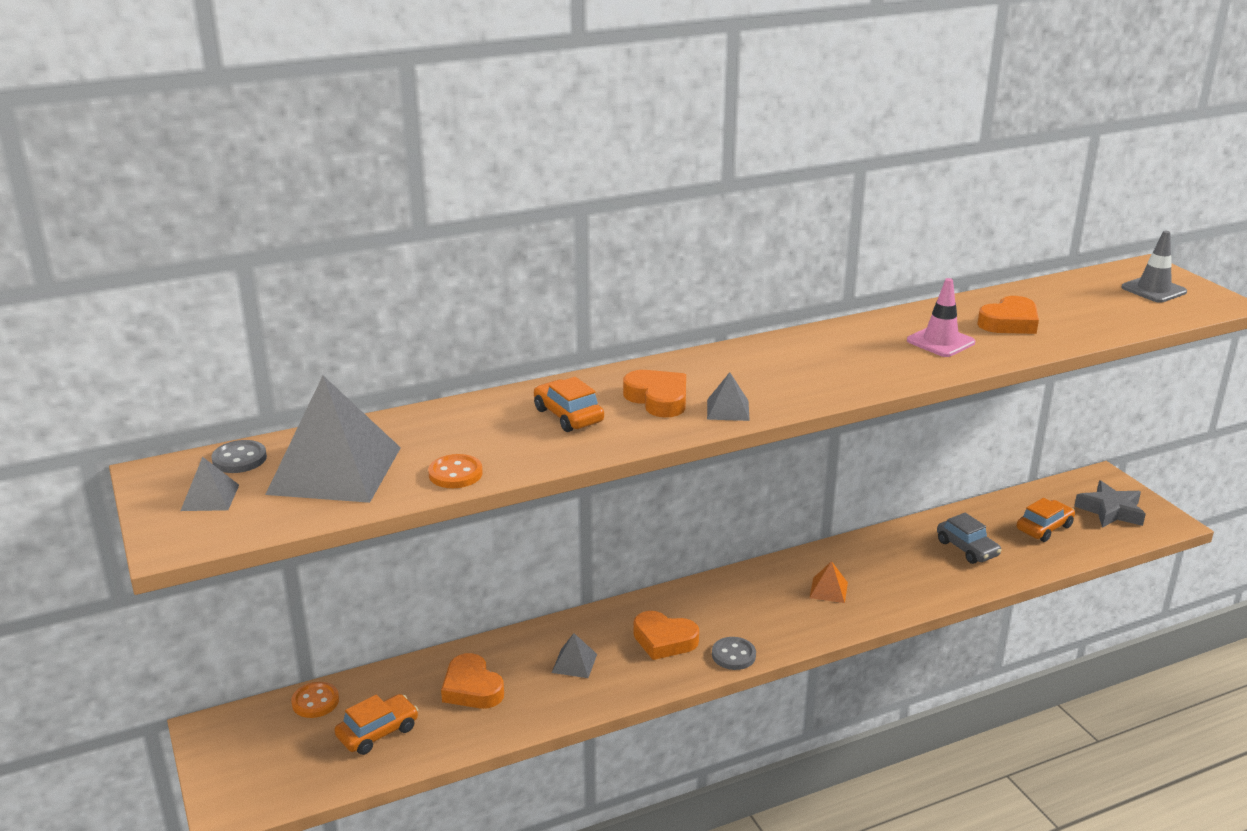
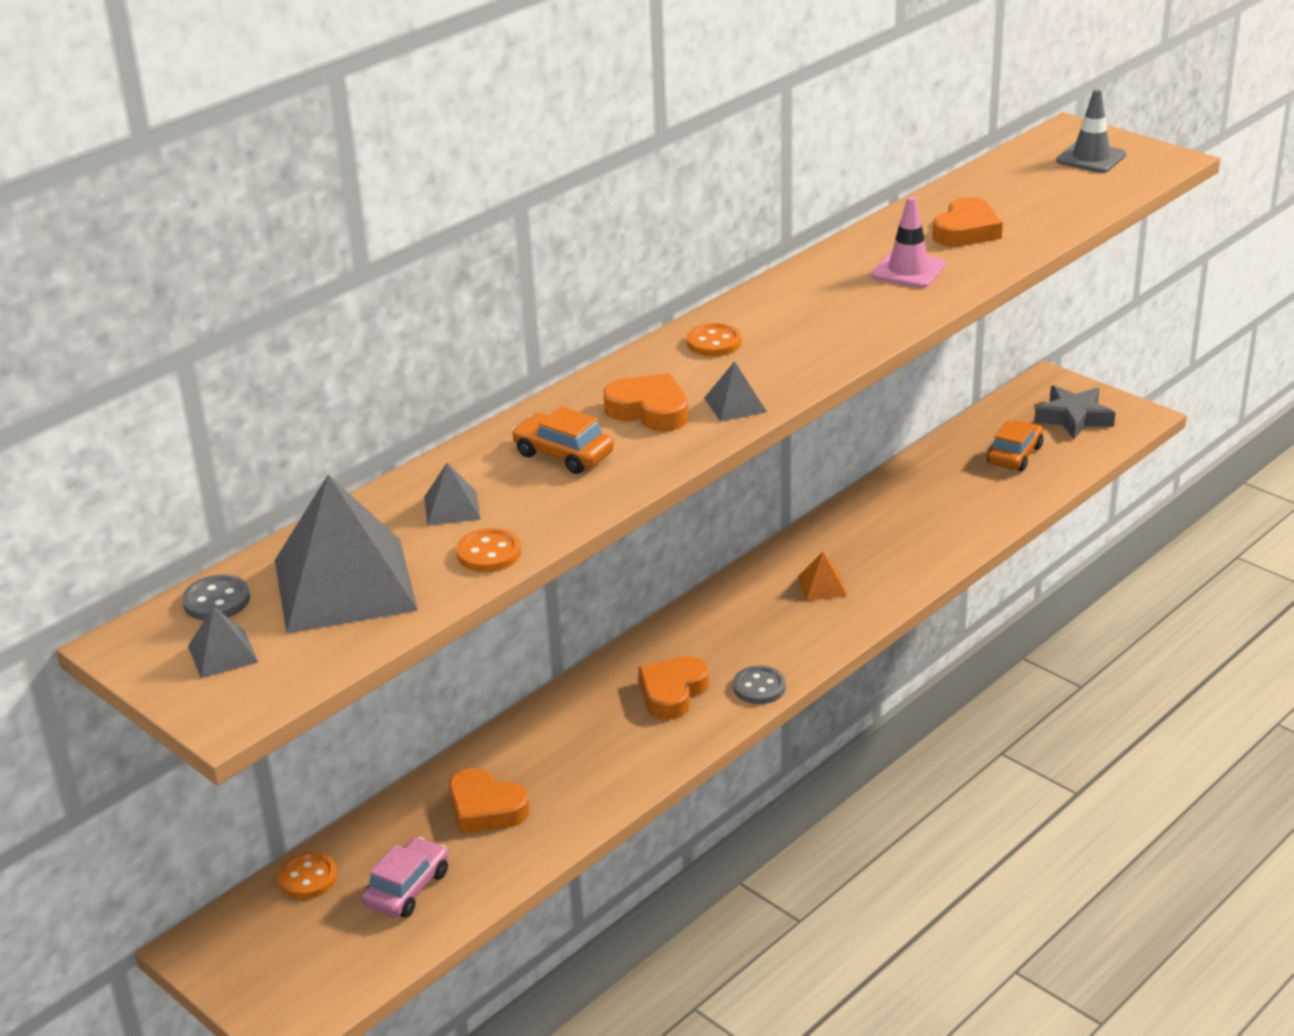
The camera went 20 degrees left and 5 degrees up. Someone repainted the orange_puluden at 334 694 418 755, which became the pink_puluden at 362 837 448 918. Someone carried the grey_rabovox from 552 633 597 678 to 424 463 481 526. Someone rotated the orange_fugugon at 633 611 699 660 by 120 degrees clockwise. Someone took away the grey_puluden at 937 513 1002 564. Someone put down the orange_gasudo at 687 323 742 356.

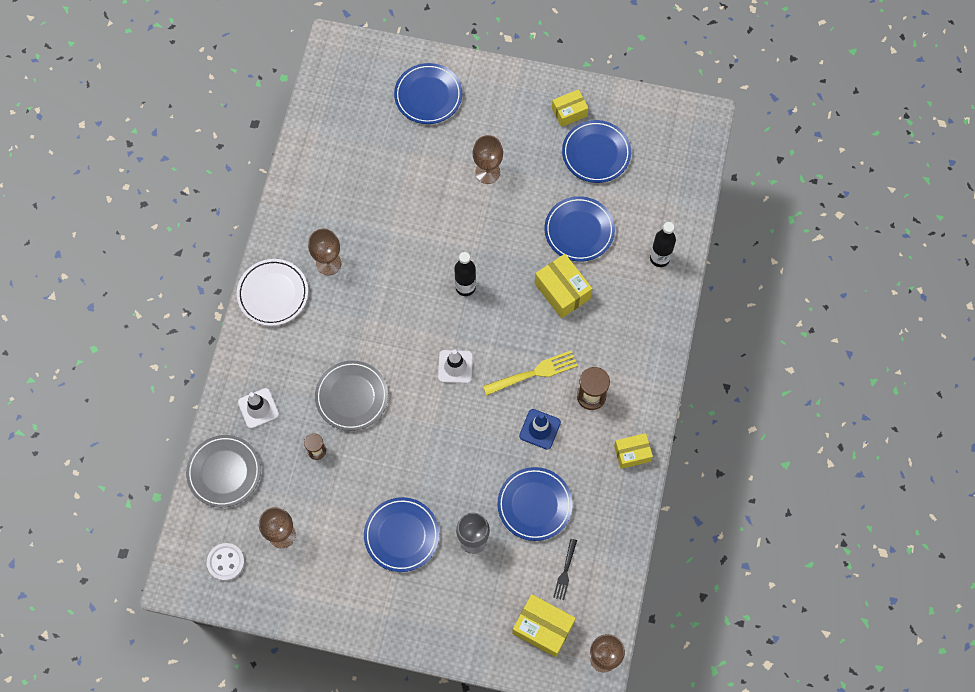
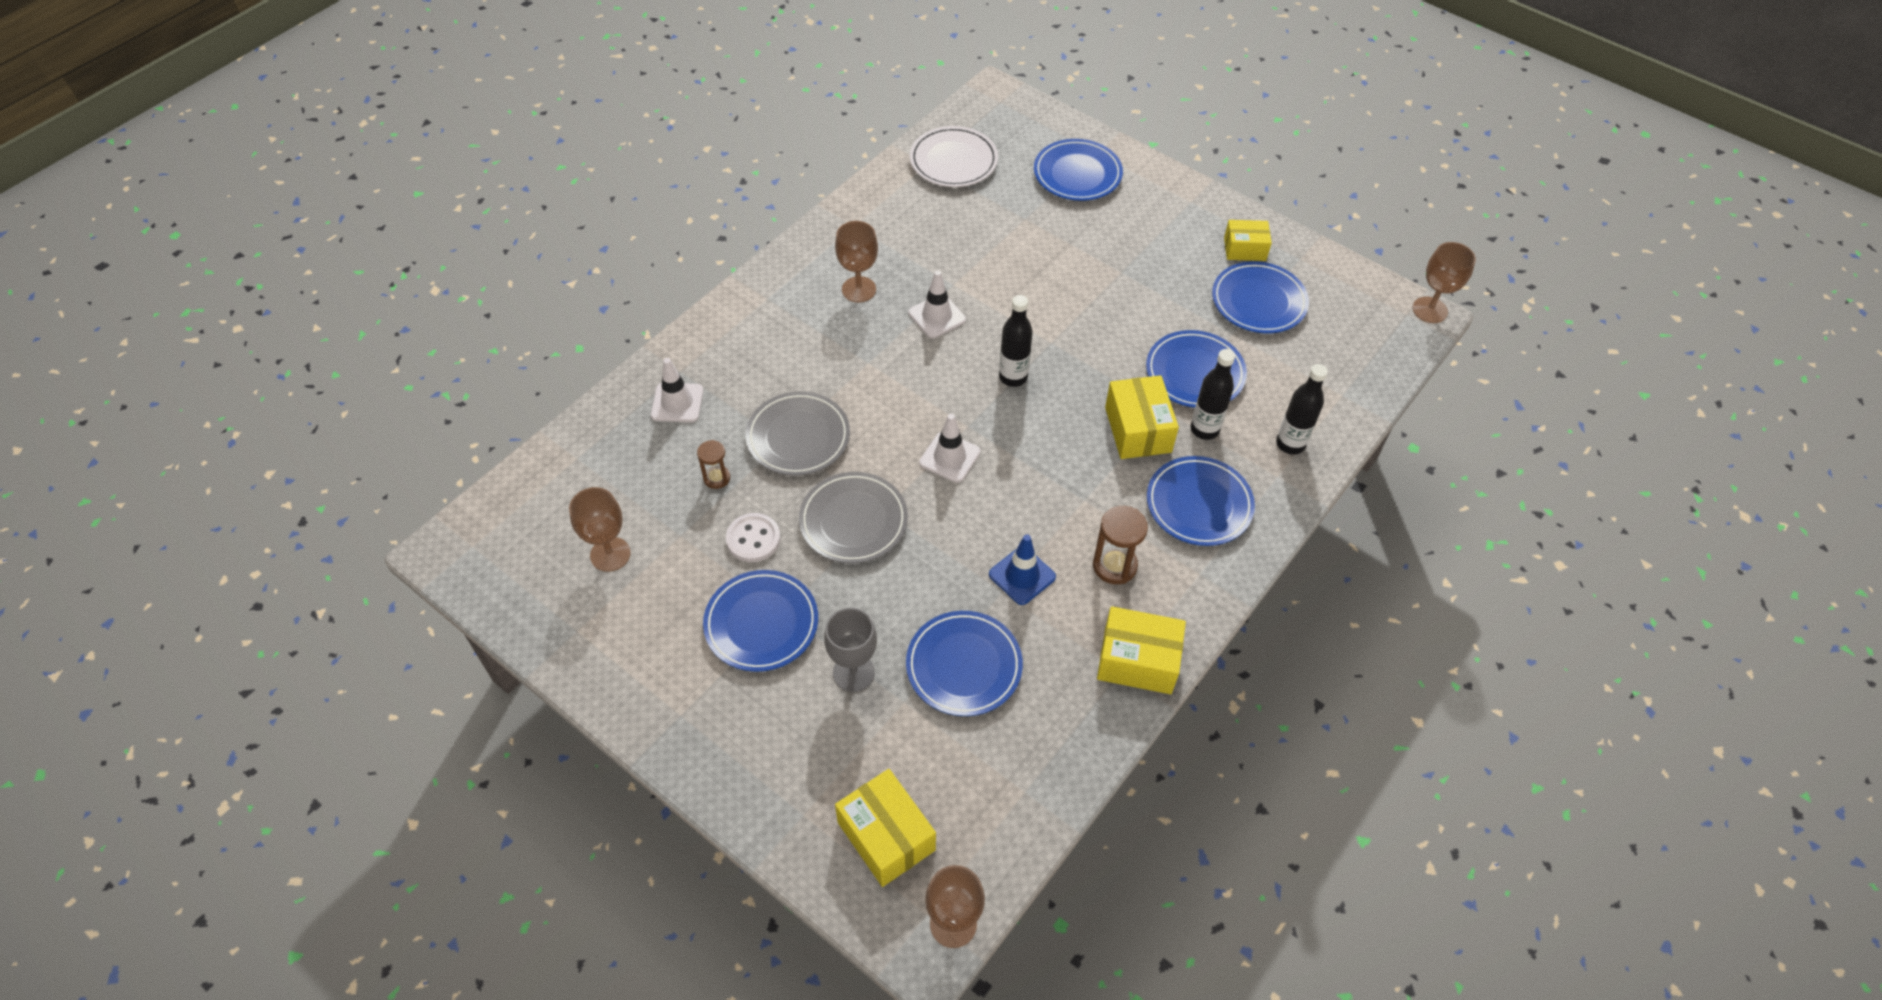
The camera went 25 degrees right and 15 degrees down. Someone carried the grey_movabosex from 186 435 261 508 to 799 472 908 564. Someone carried the white_gasudo from 207 543 245 581 to 726 513 780 562. Someone carried the white_movabosex from 237 259 308 326 to 910 126 998 187. Someone carried the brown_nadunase from 473 135 503 184 to 1413 242 1476 323. Someone took away the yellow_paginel at 483 350 578 396. Someone took away the black_paginel at 553 539 577 600. Someone scaled the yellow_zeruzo at 614 433 653 469 by 1.52. Someone put down the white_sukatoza at 909 270 966 338. Someone put down the blue_movabosex at 1147 456 1255 546. Someone put down the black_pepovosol at 1191 349 1235 440.

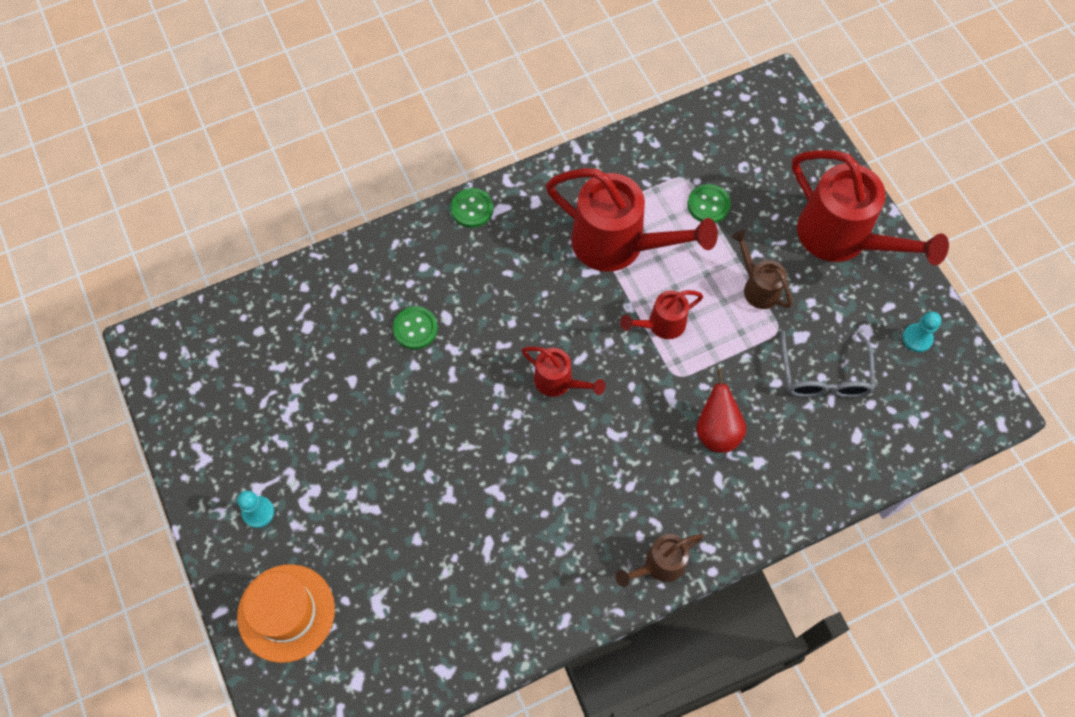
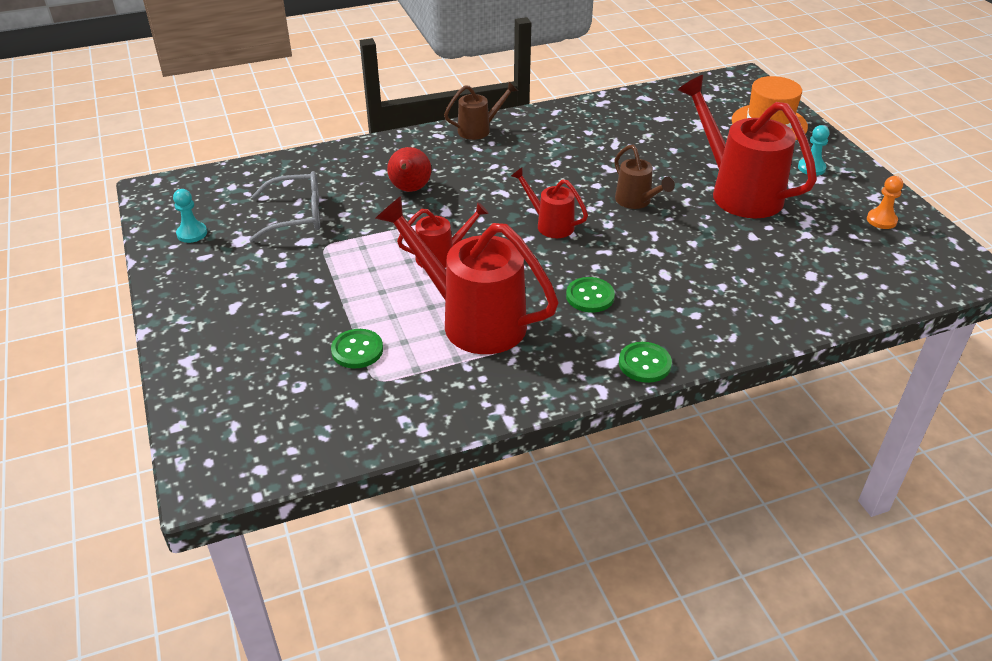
The camera went 175 degrees left and 25 degrees down. Someone carried the green_gasudo from 393 306 438 349 to 566 277 615 313. Someone carried the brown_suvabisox from 731 230 792 309 to 615 145 675 209. Someone rotated the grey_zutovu at 781 331 875 398 by 75 degrees clockwise. Someone carried the red_suvabisox from 792 150 949 265 to 678 75 817 218. Someone put down the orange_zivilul at 867 176 903 229.

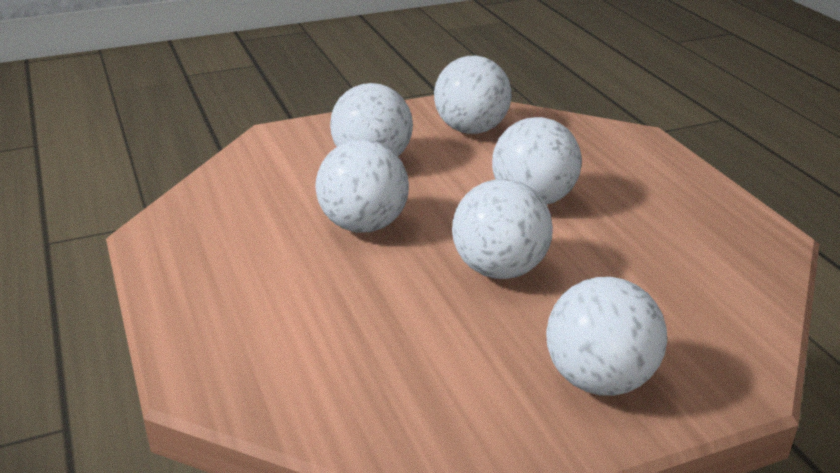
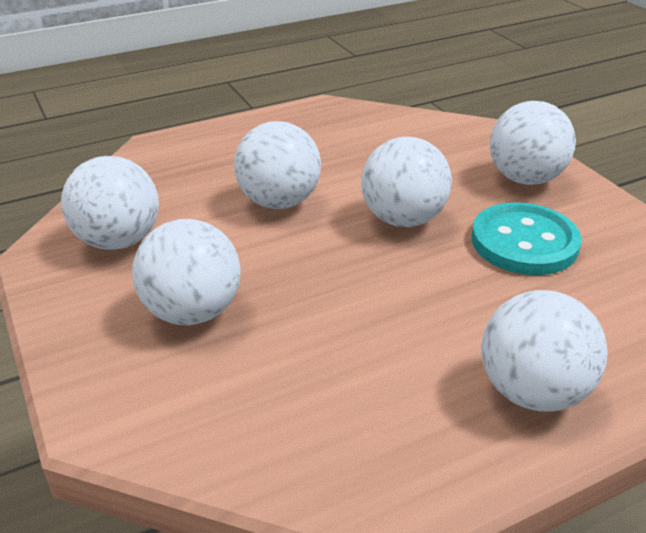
The camera went 95 degrees left and 5 degrees up. Someone carried the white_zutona from 315 140 409 233 to 481 290 607 412. Someone put down the turquoise_gasudo at 471 202 581 275.

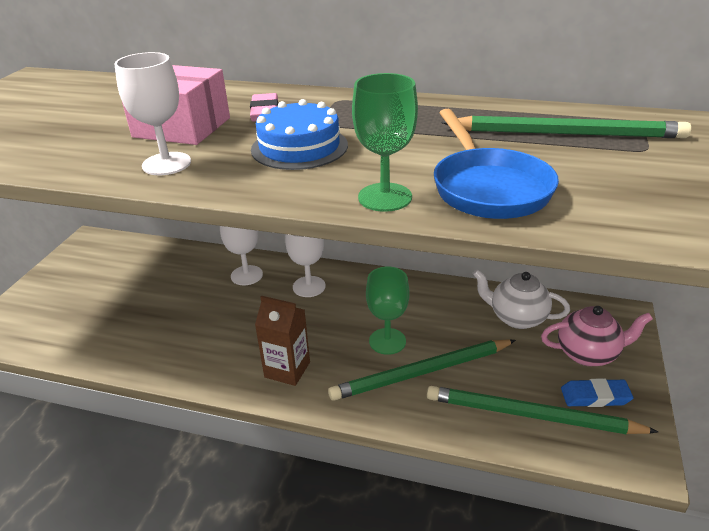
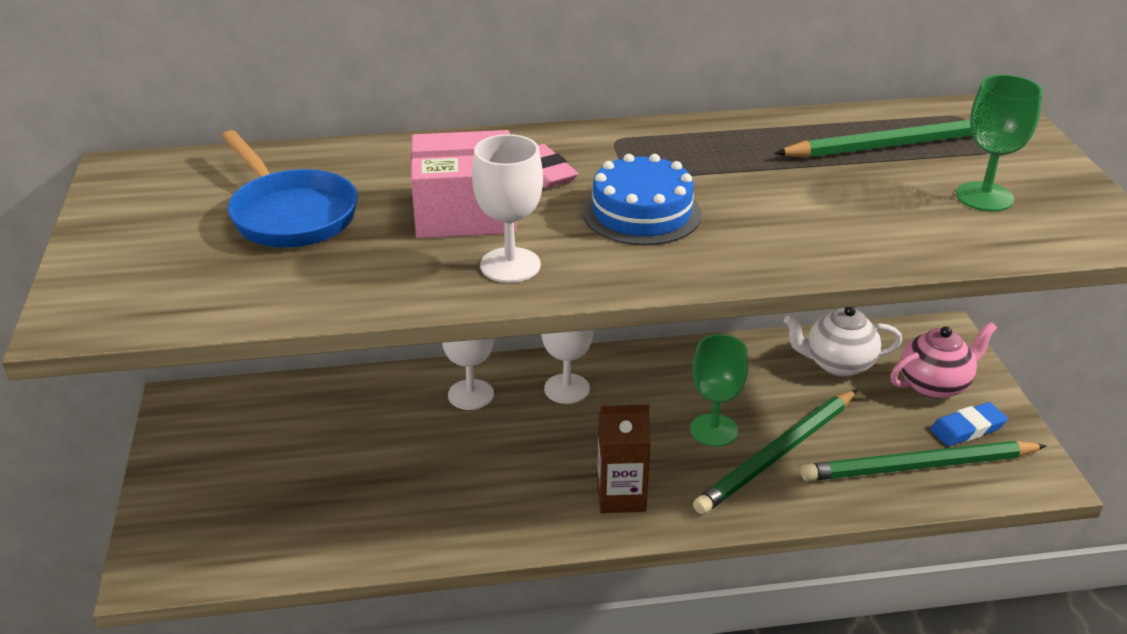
The camera went 25 degrees left and 0 degrees up. Someone carried the green_nadunase from 352 73 418 212 to 956 75 1043 212. Someone carried the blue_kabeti from 434 109 559 219 to 222 130 358 247.

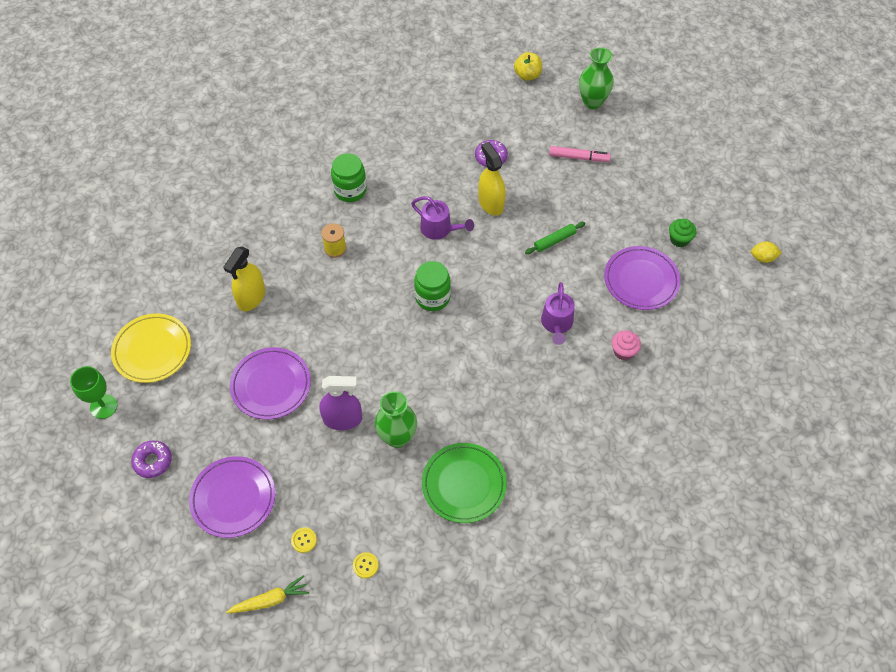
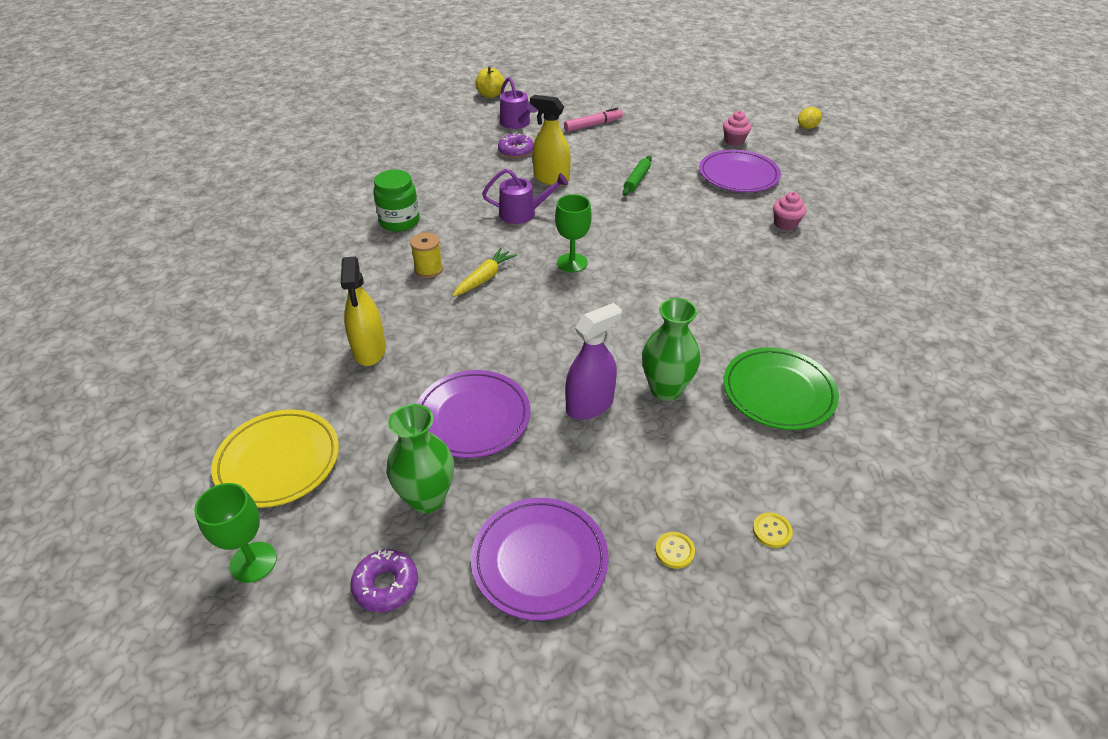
The camera went 35 degrees left and 15 degrees down. Someone carried the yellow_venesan from 226 575 309 613 to 453 248 517 297. Someone swapped the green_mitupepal at 414 261 451 311 for the green_nadunase at 555 194 592 273. Someone carried the purple_suvabisox from 541 282 575 345 to 500 77 538 129. Someone carried the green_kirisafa from 579 47 614 109 to 387 404 454 513. Someone repainted the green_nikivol at 669 219 697 247, which became the pink_nikivol at 723 111 751 146.

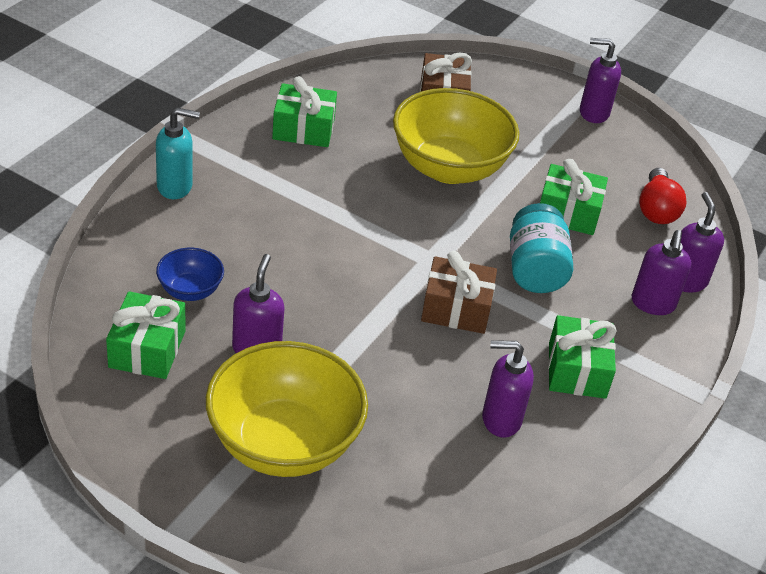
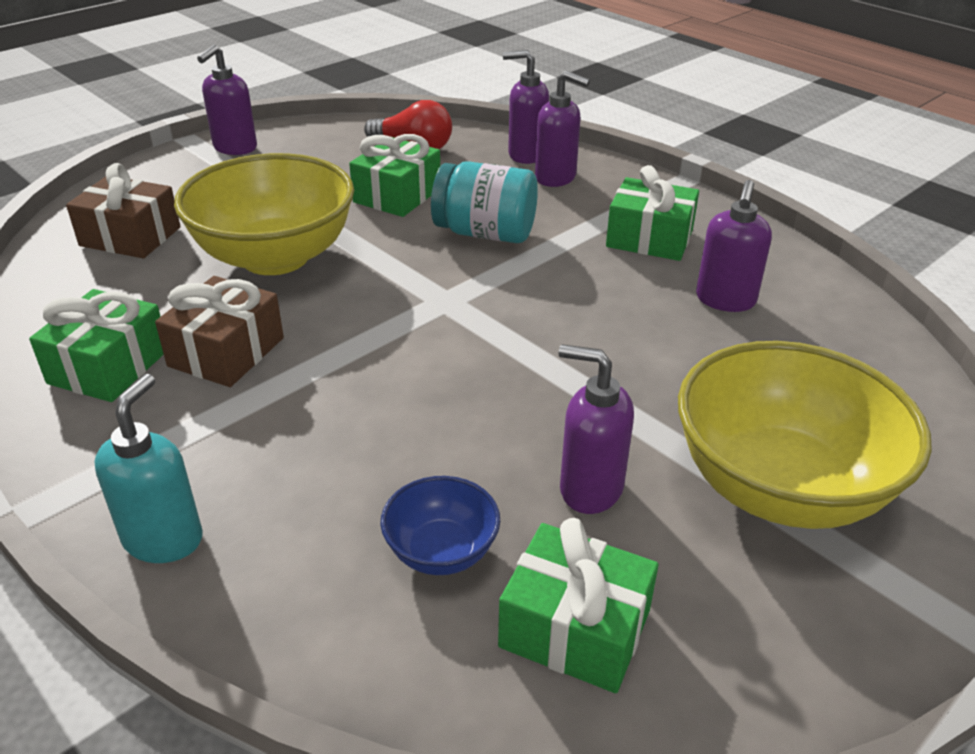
The camera went 70 degrees left and 5 degrees down. Someone carried the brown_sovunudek from 421 251 497 334 to 155 276 284 387.

